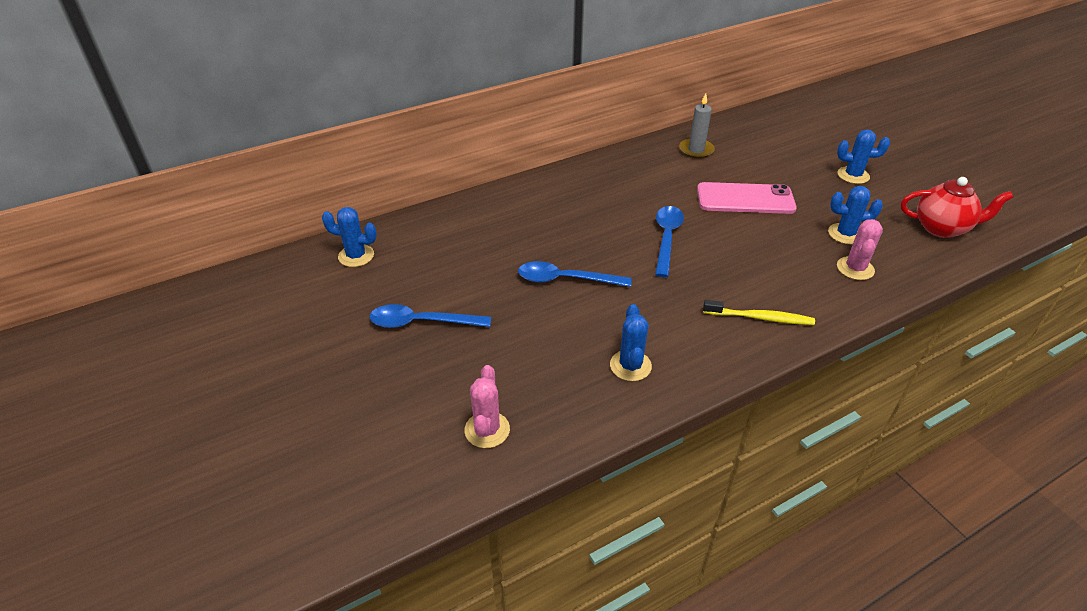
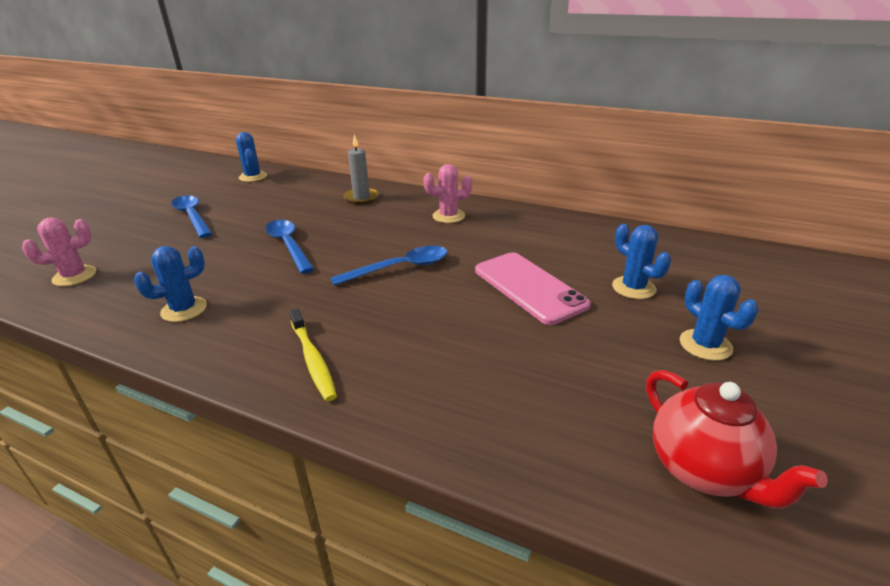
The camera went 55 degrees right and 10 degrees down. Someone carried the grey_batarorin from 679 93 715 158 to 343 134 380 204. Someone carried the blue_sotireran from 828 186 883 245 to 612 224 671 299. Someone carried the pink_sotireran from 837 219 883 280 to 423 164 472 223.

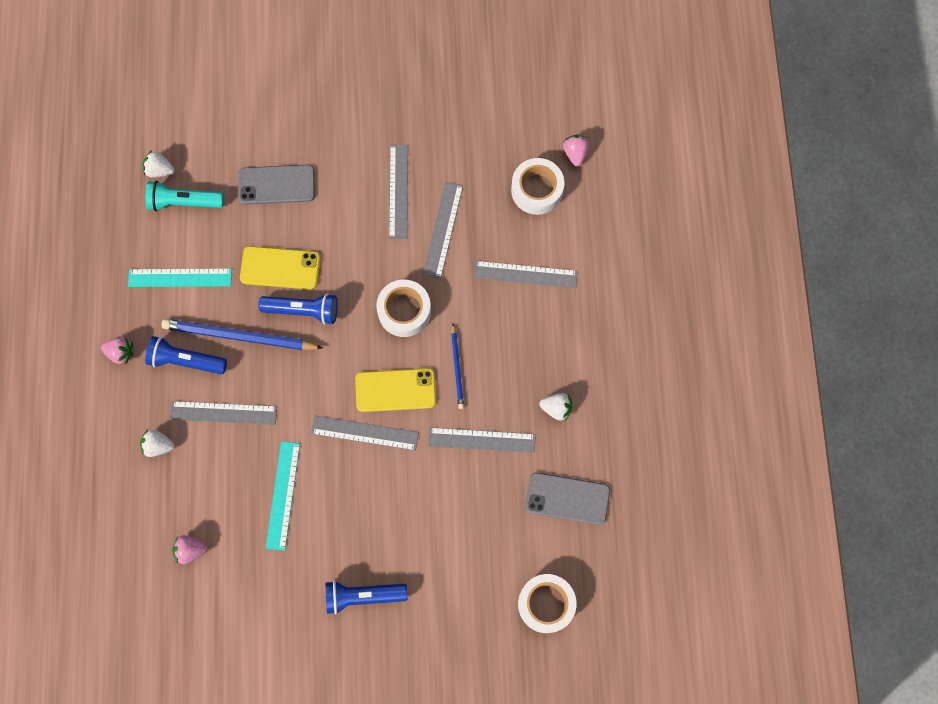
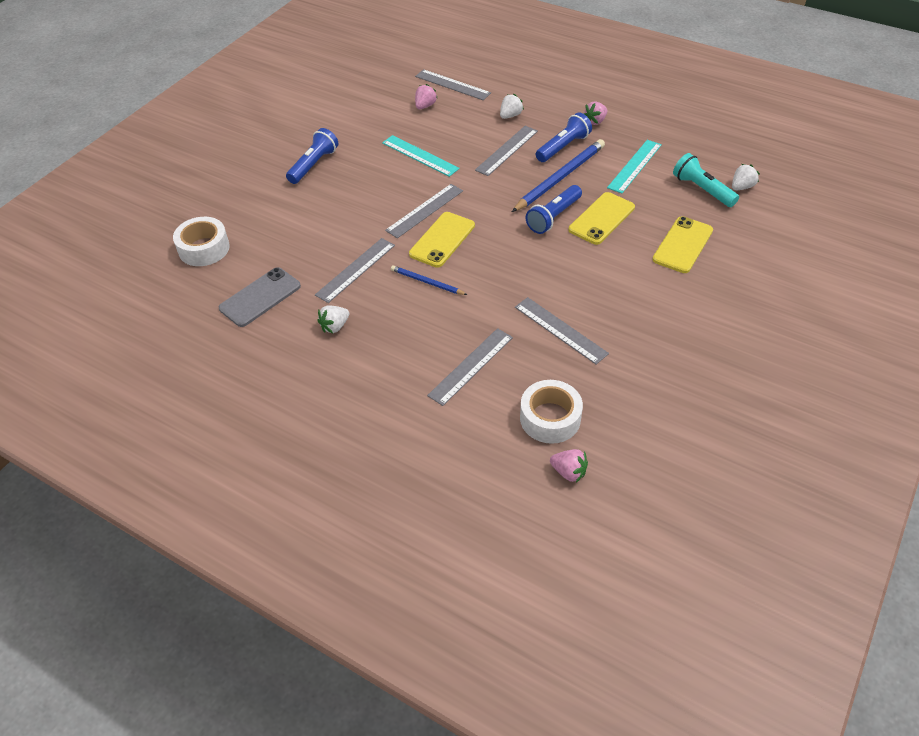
The camera went 125 degrees right and 25 degrees down. Someone rotated the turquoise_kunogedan at 145 181 224 211 by 75 degrees counterclockwise. Someone repainted the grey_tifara at 238 165 315 205, which became the yellow_tifara at 652 216 713 273. Someone took away the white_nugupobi at 376 280 431 337. Someone carried the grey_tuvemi from 389 145 408 239 to 415 69 491 100.

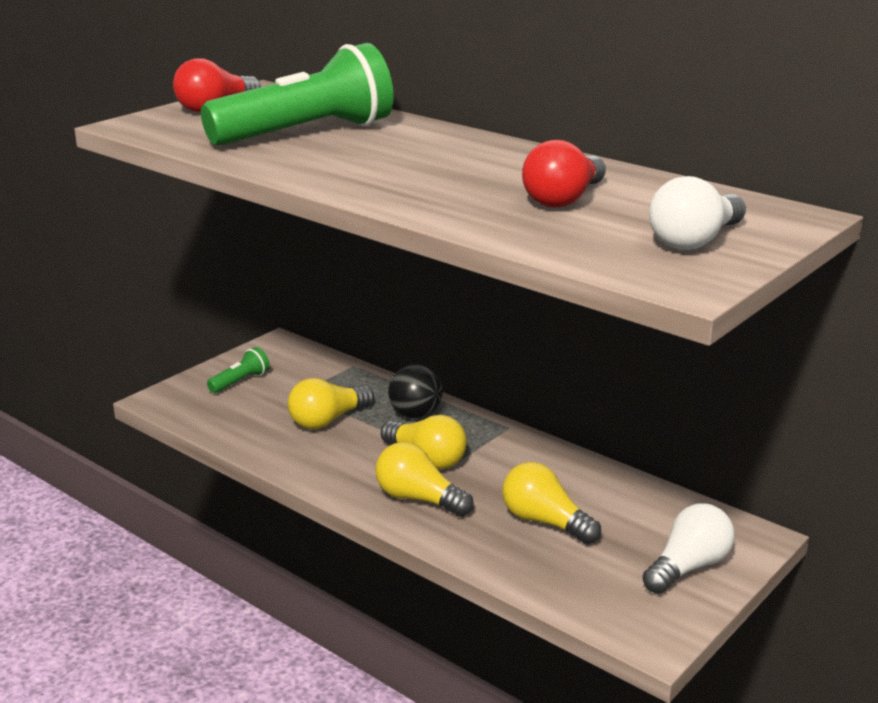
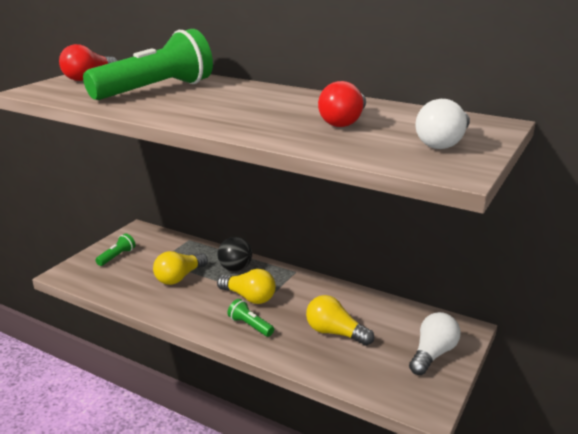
The camera went 10 degrees left and 0 degrees up. Someone swapped the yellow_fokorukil at 375 442 474 517 for the green_kunogedan at 227 299 274 337.

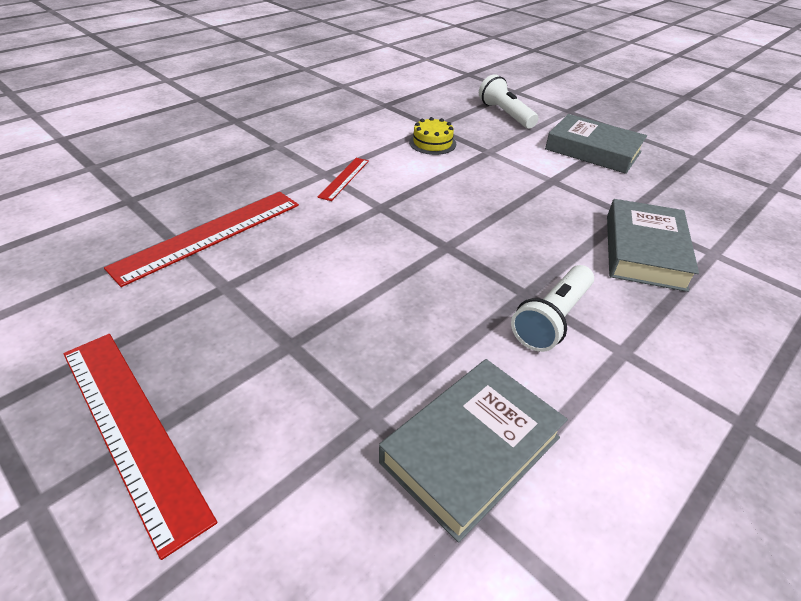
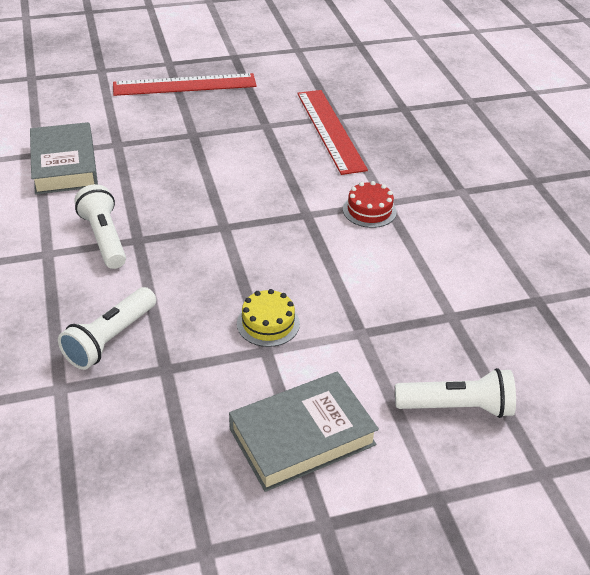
The camera went 120 degrees right and 0 degrees up. Someone swapped the red_tuvemi at 318 158 369 201 for the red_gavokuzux at 343 181 397 228. Someone carried the yellow_gavokuzux from 409 117 456 155 to 237 289 300 347. Someone swapped the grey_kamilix at 607 199 699 292 for the white_kunogedan at 58 287 156 370.

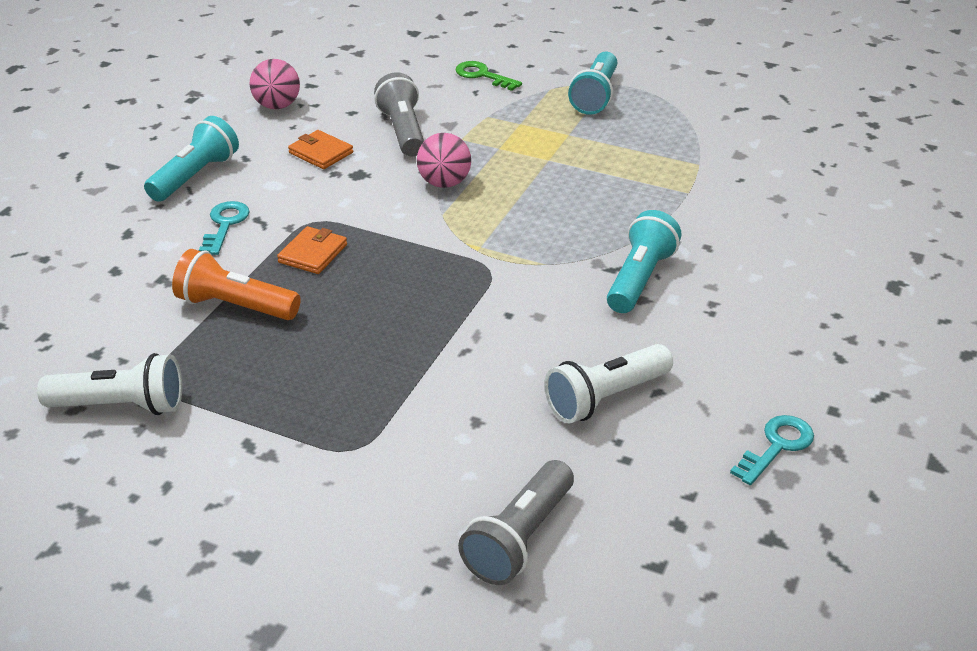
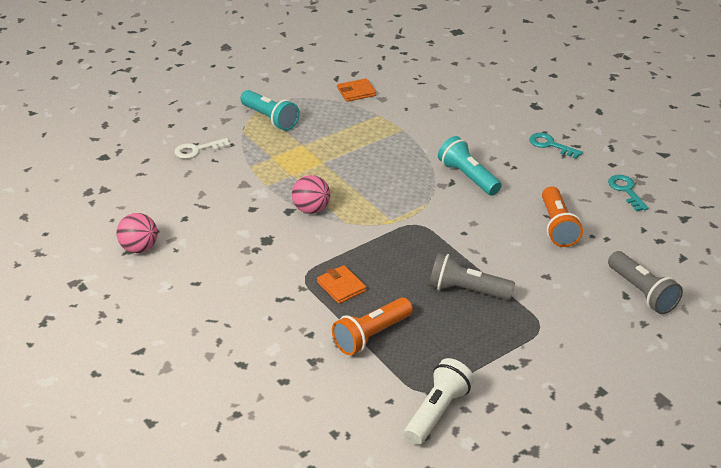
The camera went 60 degrees left and 0 degrees up. Someone took away the turquoise_kunogedan at 144 116 239 202. Someone carried the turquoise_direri from 199 201 250 255 to 529 133 583 159. Someone carried the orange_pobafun from 288 130 353 169 to 337 78 376 102. Someone carried the grey_kunogedan from 374 72 424 156 to 429 253 515 300. Someone repainted the green_direri at 455 61 522 91, which became the white_direri at 174 138 230 159. Someone repainted the white_kunogedan at 544 344 673 424, which became the orange_kunogedan at 542 186 583 247.

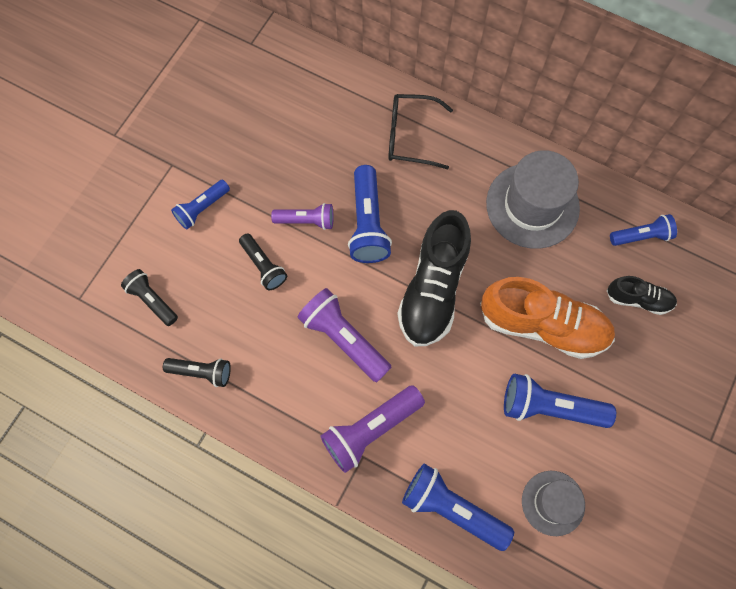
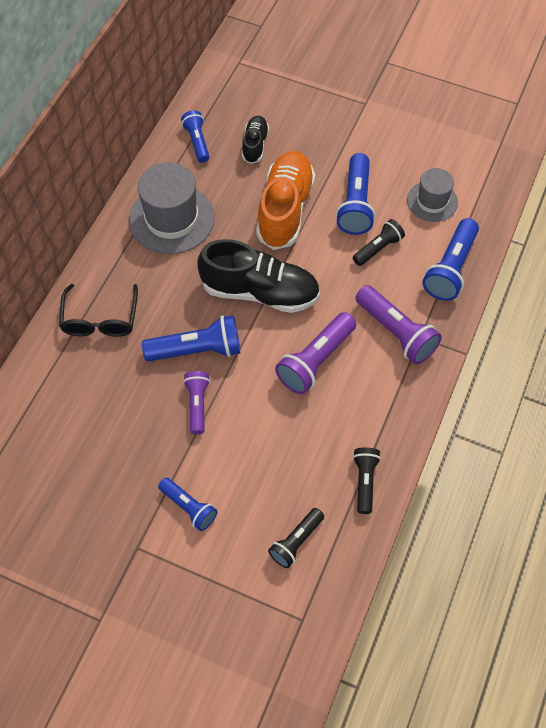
The camera went 95 degrees left and 10 degrees down. Someone carried the black_kunogedan from 239 233 287 290 to 353 219 405 266.

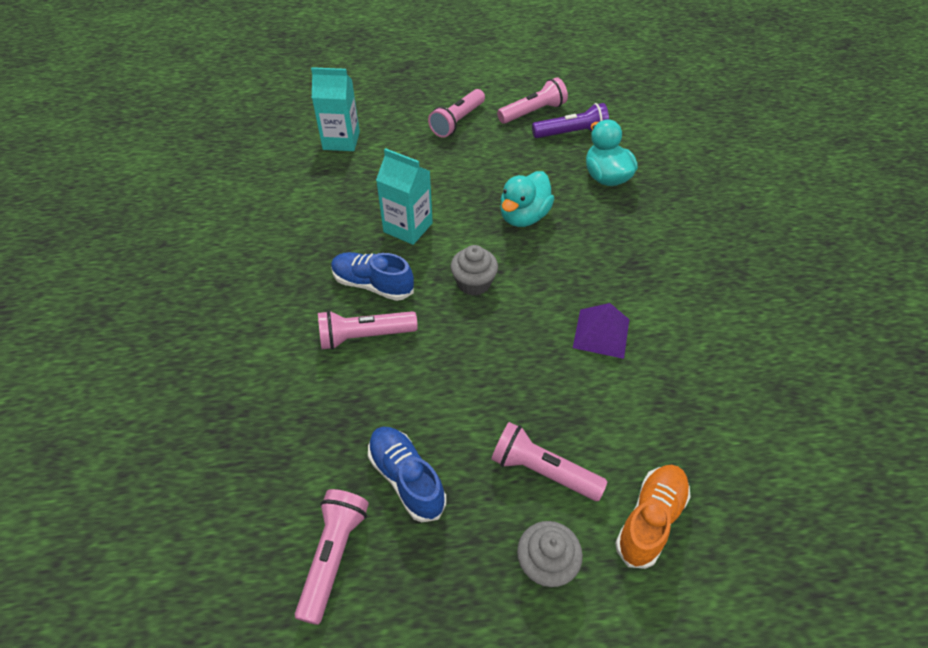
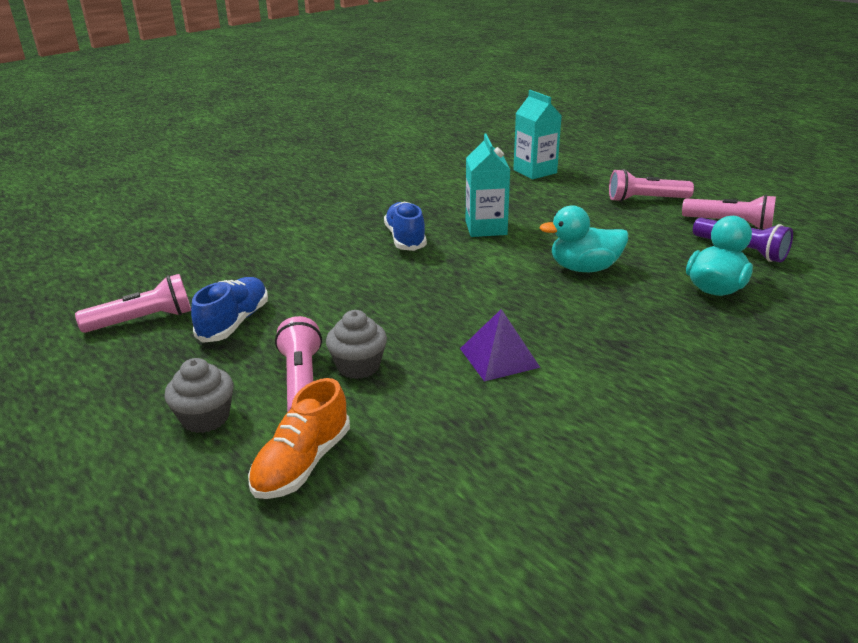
The camera went 55 degrees right and 20 degrees down. Someone took away the pink_kunogedan at 318 310 418 350. Someone carried the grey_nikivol from 451 245 498 296 to 326 310 387 379. Someone rotated the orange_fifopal at 615 465 691 569 by 120 degrees clockwise.

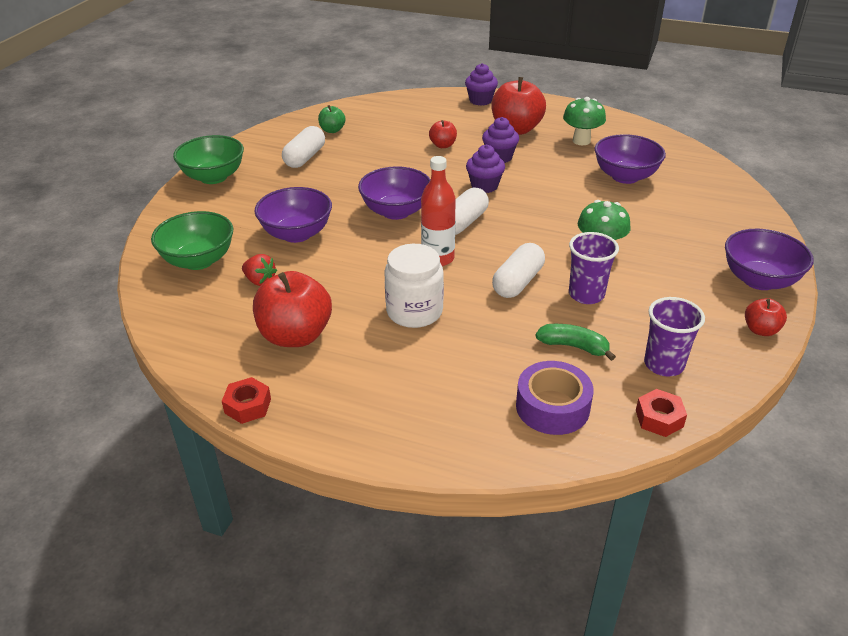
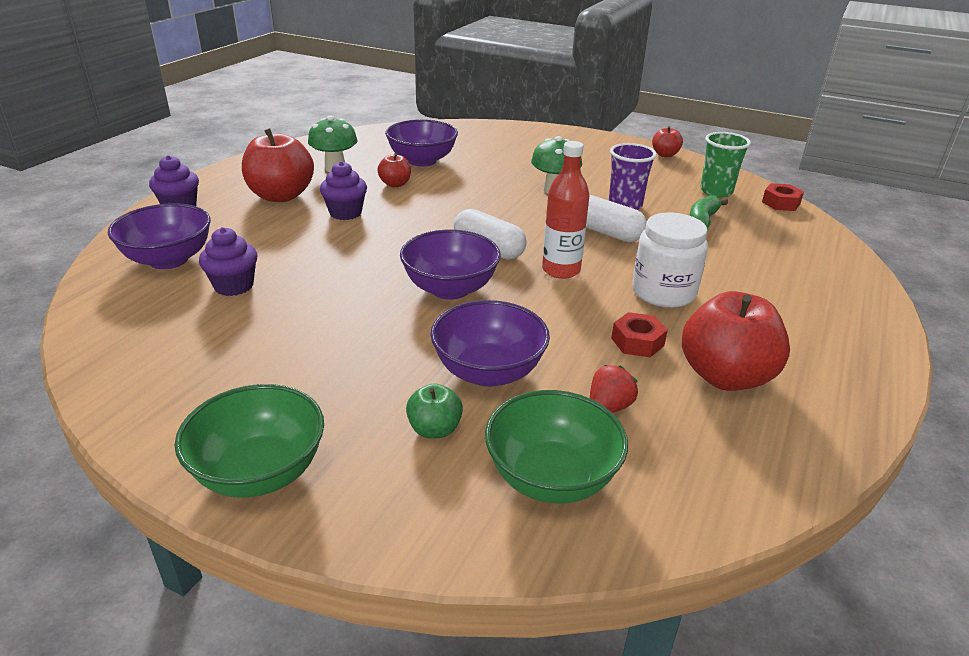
The camera went 85 degrees left and 5 degrees down. Someone carried the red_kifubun from 222 377 271 424 to 611 312 668 357. Someone took away the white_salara at 282 126 325 168. Someone carried the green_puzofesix from 318 105 346 133 to 406 383 463 438. Someone carried the red_puzofesix from 429 120 457 148 to 378 153 411 187. Someone carried the purple_nikivol from 466 144 505 193 to 199 227 258 296. Someone took away the purple_nugupobi at 516 361 594 435. Someone repainted the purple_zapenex at 644 297 705 376, which became the green_zapenex at 700 132 751 198. Someone carried the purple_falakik from 725 229 814 290 to 108 203 211 269.

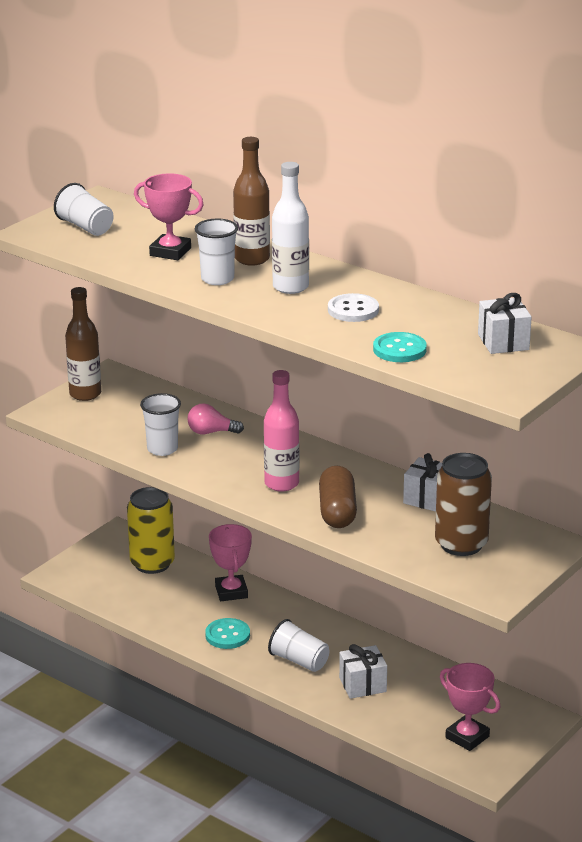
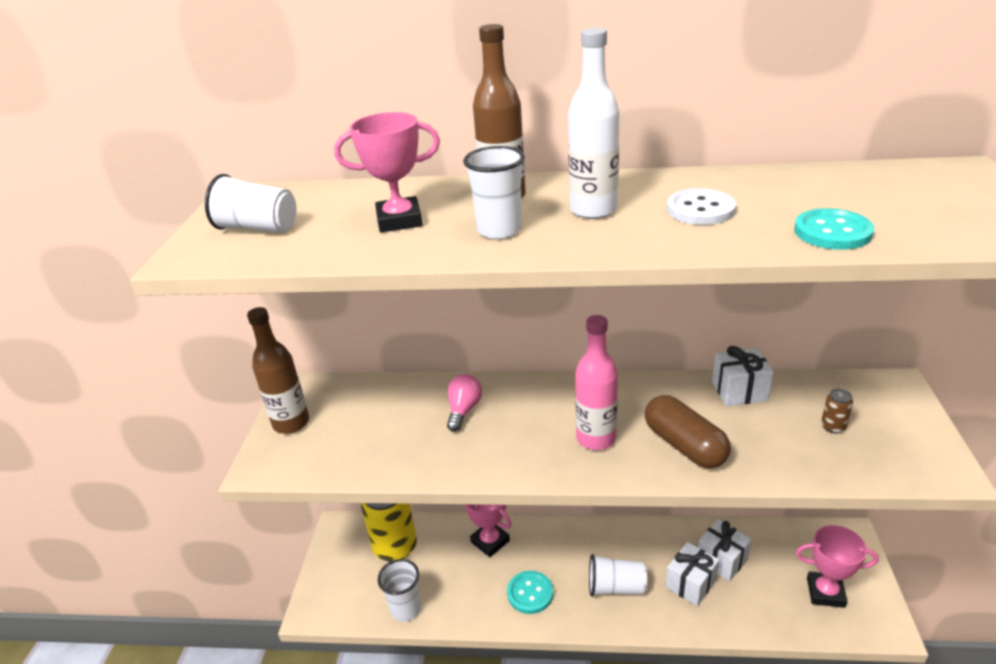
The camera went 30 degrees left and 5 degrees up. Someone carried the white_zapenex from 140 393 181 456 to 378 559 421 622. Someone rotated the pink_fokorukil at 187 403 244 434 by 135 degrees clockwise. Someone scaled the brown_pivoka at 435 453 492 556 by 0.40. Someone carried the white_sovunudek from 478 293 532 354 to 698 519 752 581.

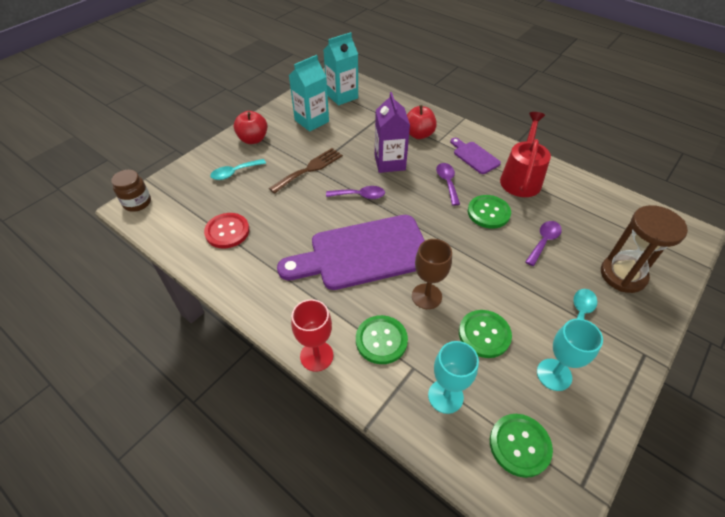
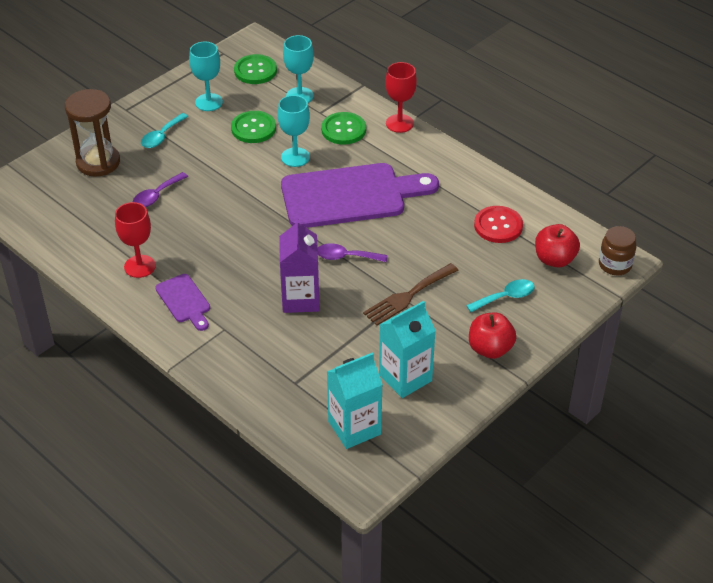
The camera went 175 degrees left and 5 degrees down. Someone carried the red_puzofesix from 407 105 437 139 to 535 224 580 268. Someone repainted the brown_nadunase at 412 239 452 309, which became the turquoise_nadunase at 278 95 310 167. Someone took away the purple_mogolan at 436 163 460 206. Someone took away the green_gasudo at 468 195 511 228. Someone swapped the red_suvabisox at 500 112 551 197 for the red_nadunase at 115 202 156 278.

